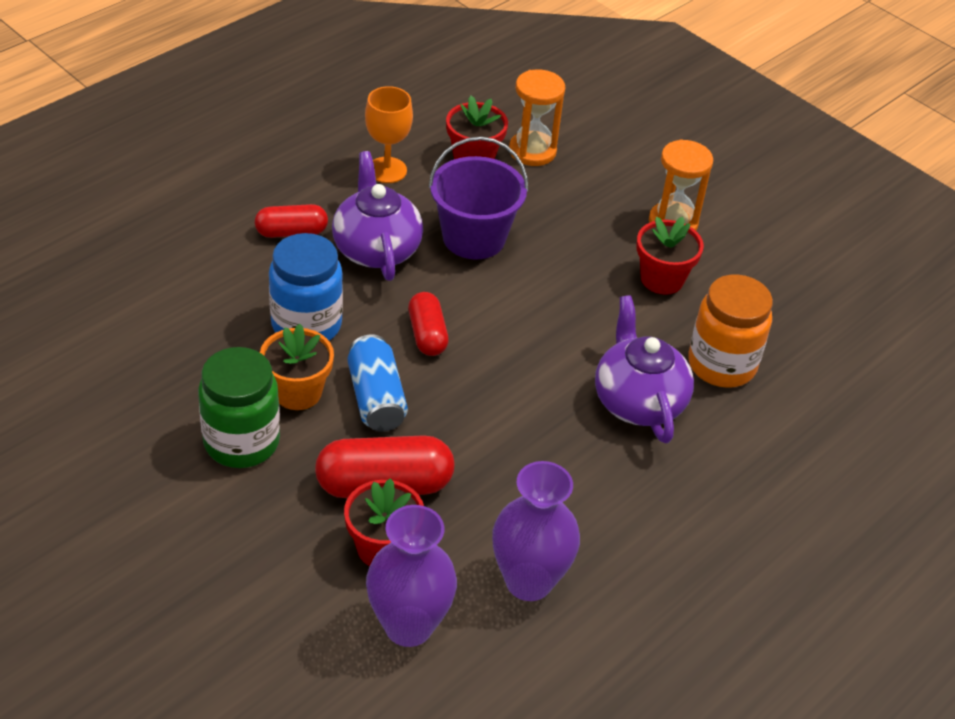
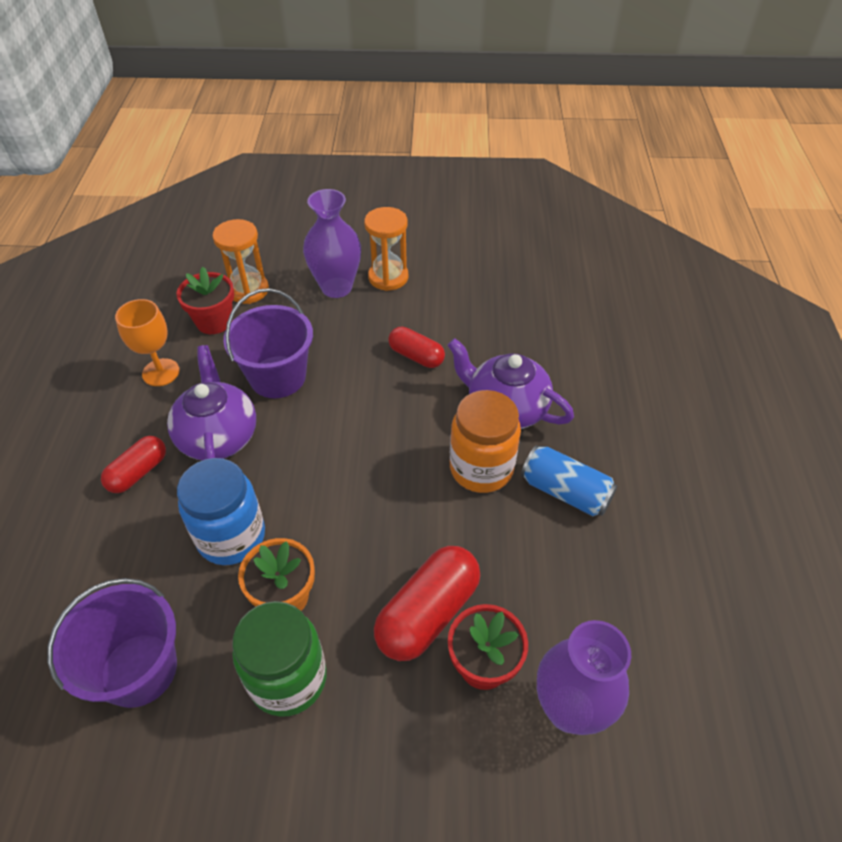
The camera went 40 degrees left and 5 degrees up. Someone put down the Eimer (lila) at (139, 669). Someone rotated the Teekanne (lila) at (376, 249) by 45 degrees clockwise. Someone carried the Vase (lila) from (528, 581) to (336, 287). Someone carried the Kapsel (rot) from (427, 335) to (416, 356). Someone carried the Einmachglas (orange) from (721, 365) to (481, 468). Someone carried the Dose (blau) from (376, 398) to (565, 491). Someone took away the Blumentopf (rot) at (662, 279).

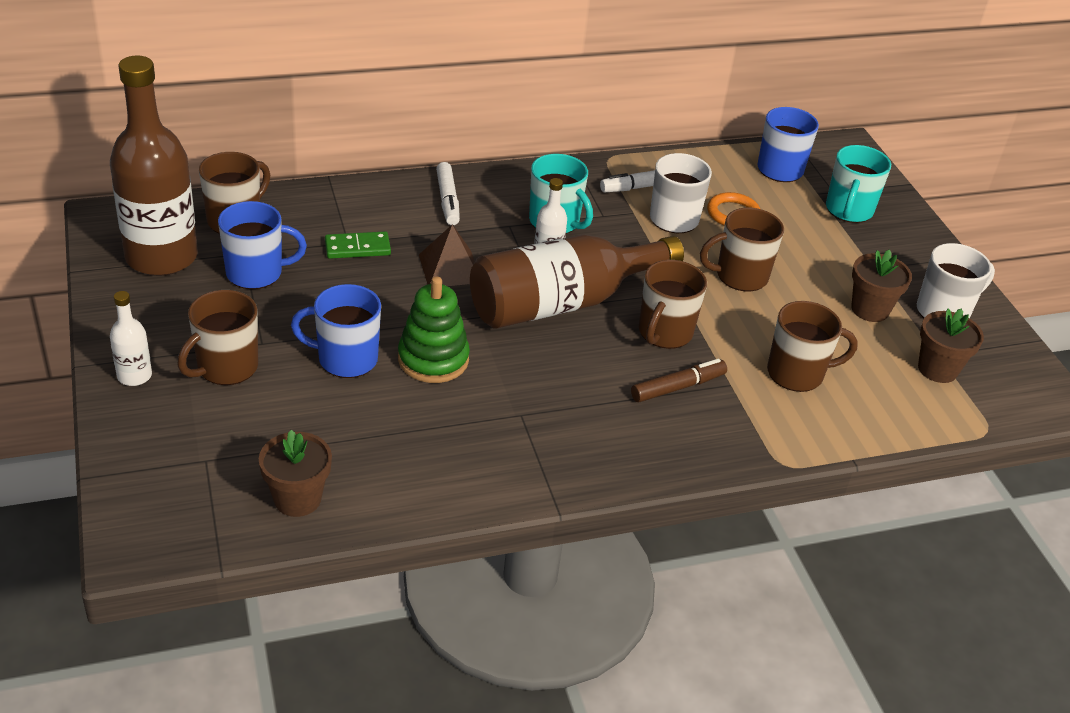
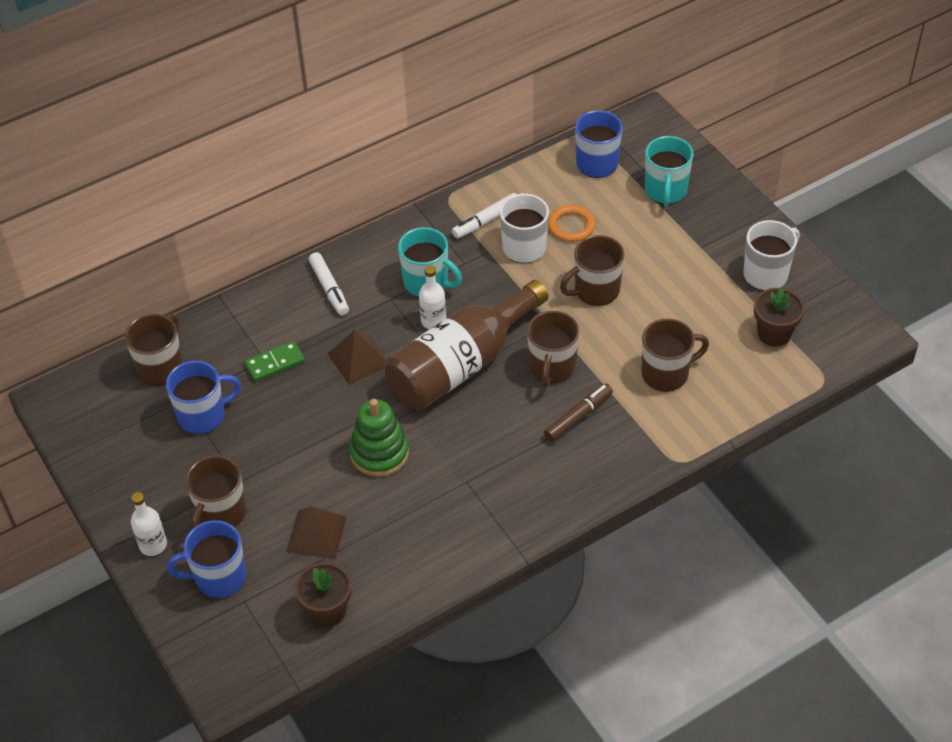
The camera went 10 degrees left and 10 degrees up. Someone carried the Tasse (blau) from (345, 359) to (219, 577). Someone put down the Pyramide (braun) at (316, 534). Someone took away the Flasche (braun) at (161, 257). Someone took away the Blumentopf (braun) at (870, 309).

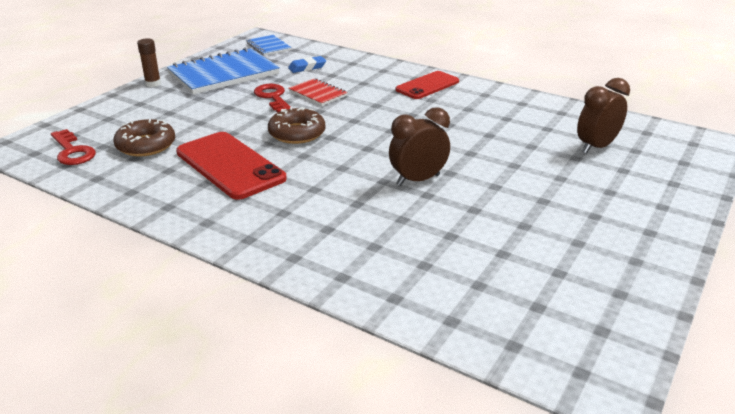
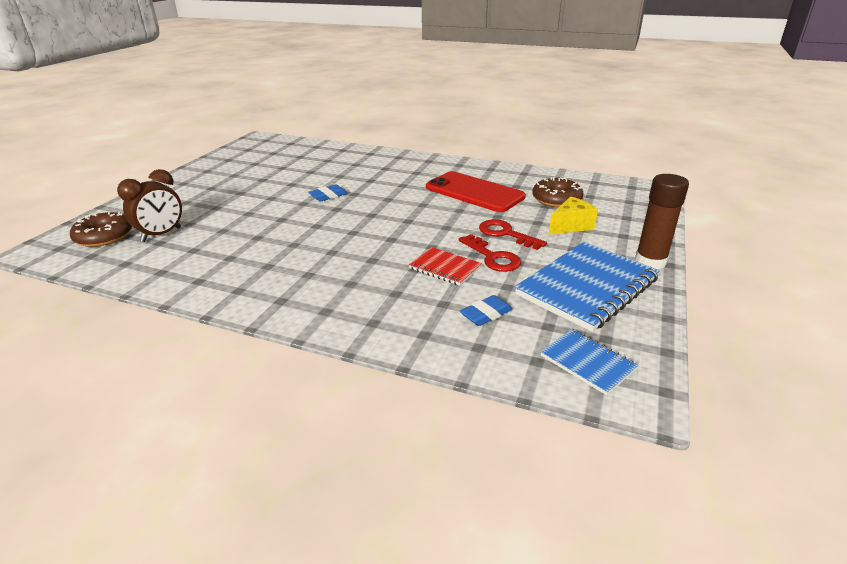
The camera went 170 degrees right and 0 degrees up. Someone carried the Donut (braun) from (297, 133) to (104, 236). Someone swapped the Wecker (braun) at (418, 180) for the Radiergummi (blau) at (328, 196). Someone carried the Schlüssel (rot) from (72, 151) to (506, 234). Someone put down the Käse (gelb) at (571, 226). Someone scaled the Klebestift (braun) at (153, 84) by 1.61. Someone took away the Handy (rot) at (427, 85).

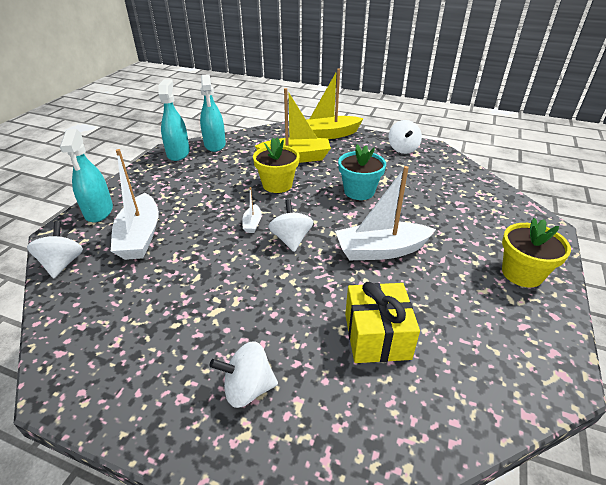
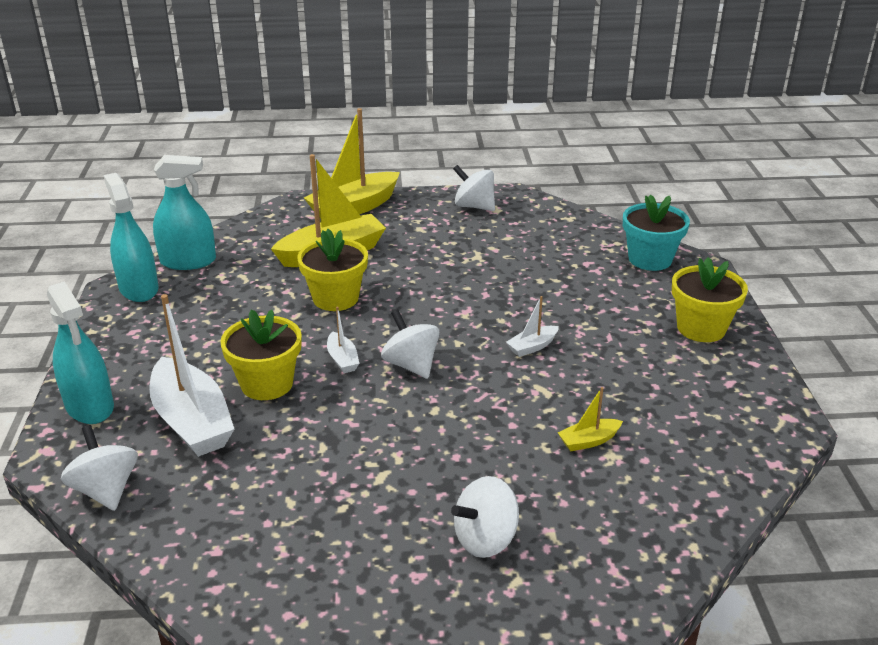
The camera went 25 degrees left and 5 degrees down. Someone rotated the Sprühflasche (türkis) at (215, 144) by 60 degrees counterclockwise. Someone put down the Blumentopf (gelb) at (267, 384). Someone rotated the Kreisel (weiß) at (402, 149) by 150 degrees clockwise. Someone scaled the Boot (weiß) at (381, 250) by 0.45. Someone swapped the Geschenk (gelb) at (376, 336) for the Boot (gelb) at (588, 441). Someone carried the Blumentopf (türkis) from (359, 191) to (650, 259).

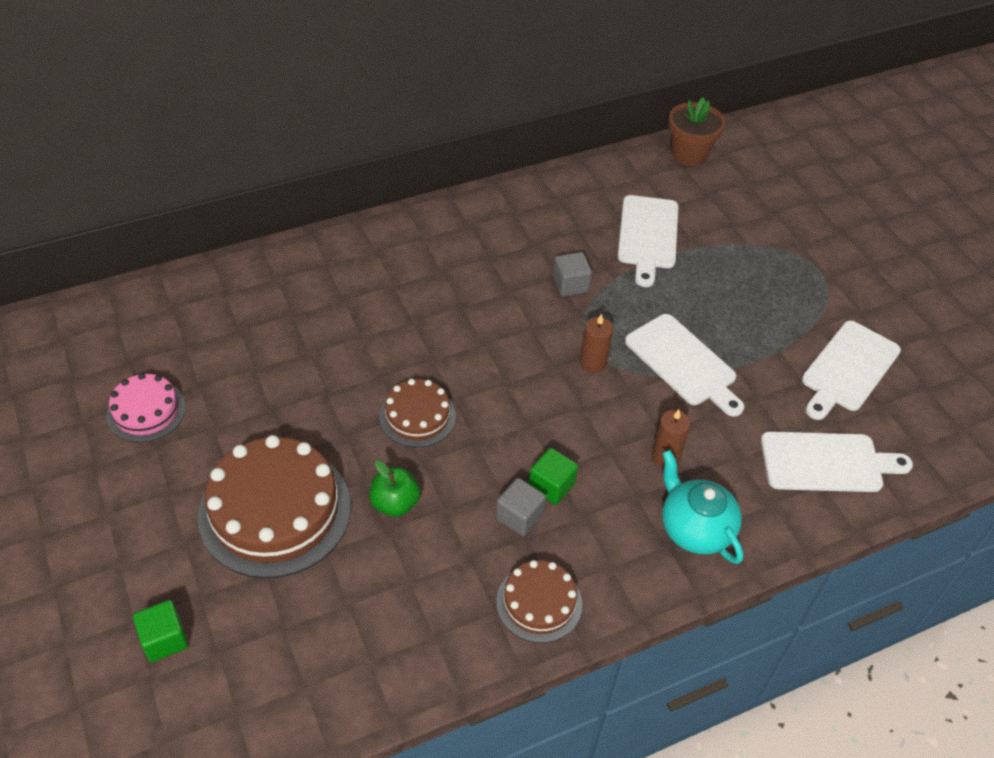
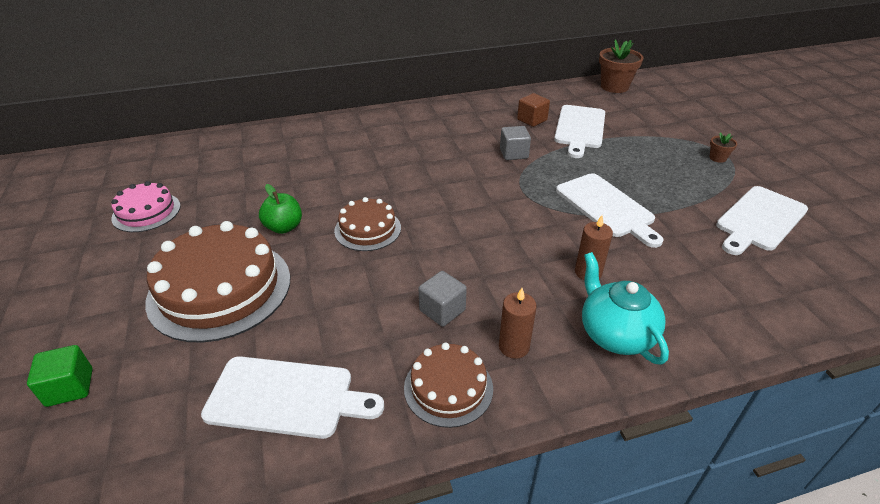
The camera went 10 degrees right and 10 degrees down. Someone carried the Schneidebrett (weiß) from (827, 462) to (286, 397). Someone carried the Apfel (grün) from (395, 503) to (284, 227). Someone carried the Kerze (braun) from (593, 363) to (514, 346). Someone put down the Kubus (braun) at (532, 120). Someone put down the Blumentopf (braun) at (717, 158). Someone took away the Kubus (grün) at (551, 486).

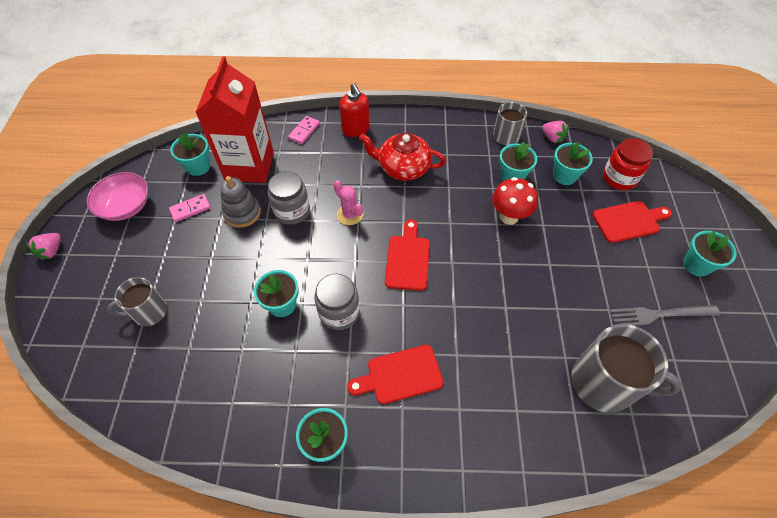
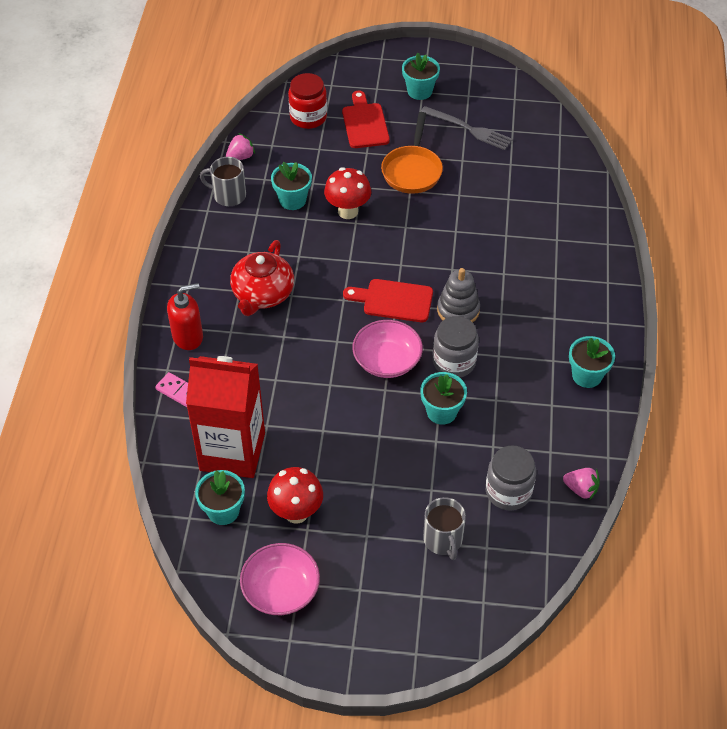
The camera went 85 degrees left and 5 degrees down. Someone swapped the Dominostein (rosa) at (190, 209) for the Pilz (rot) at (296, 512). Someone put down the Schüssel (rosa) at (387, 360). Someone put down the Pfanne (orange) at (412, 170). Someone rotated the Gabel (grau) at (658, 315) by 60 degrees counterclockwise. Someone carried the Stapelspielzeug (grau) from (242, 213) to (458, 310). Someone carried the Einmachglas (grau) from (292, 211) to (508, 491). Someone carried the Erdbeere (rosa) from (52, 251) to (581, 489). Someone took away the Kaktus (rosa) at (350, 214). Someone took away the Schneidebrett (rot) at (400, 375). Someone took away the Blumentopf (türkis) at (564, 176). Someone took away the Tasse (grau) at (604, 383).

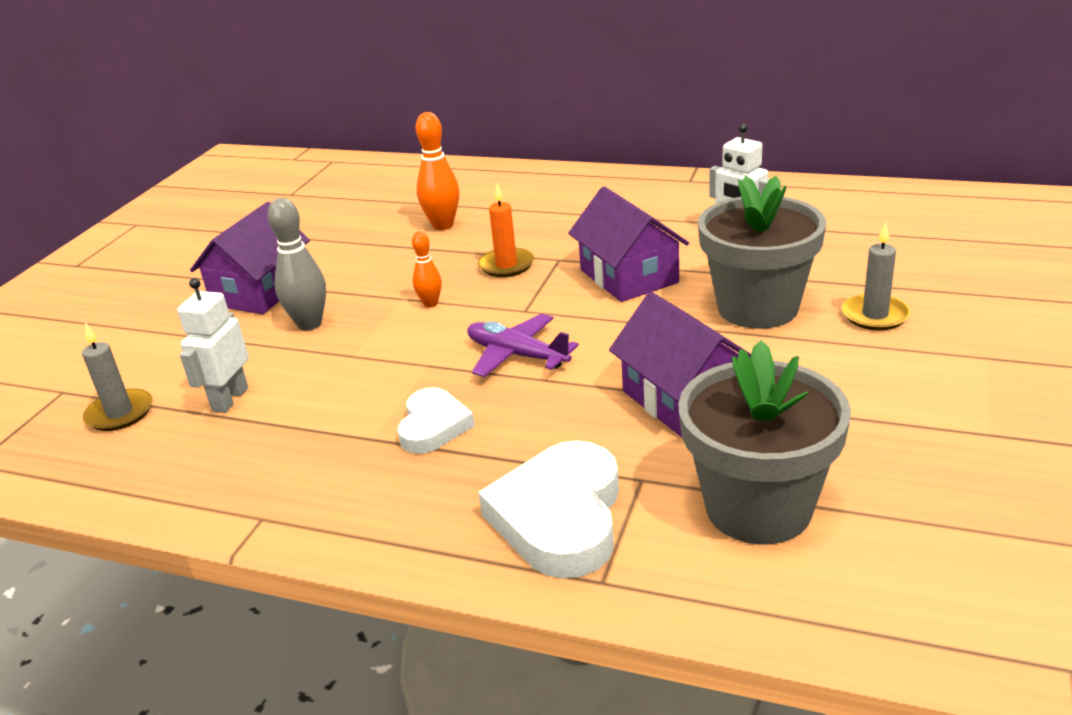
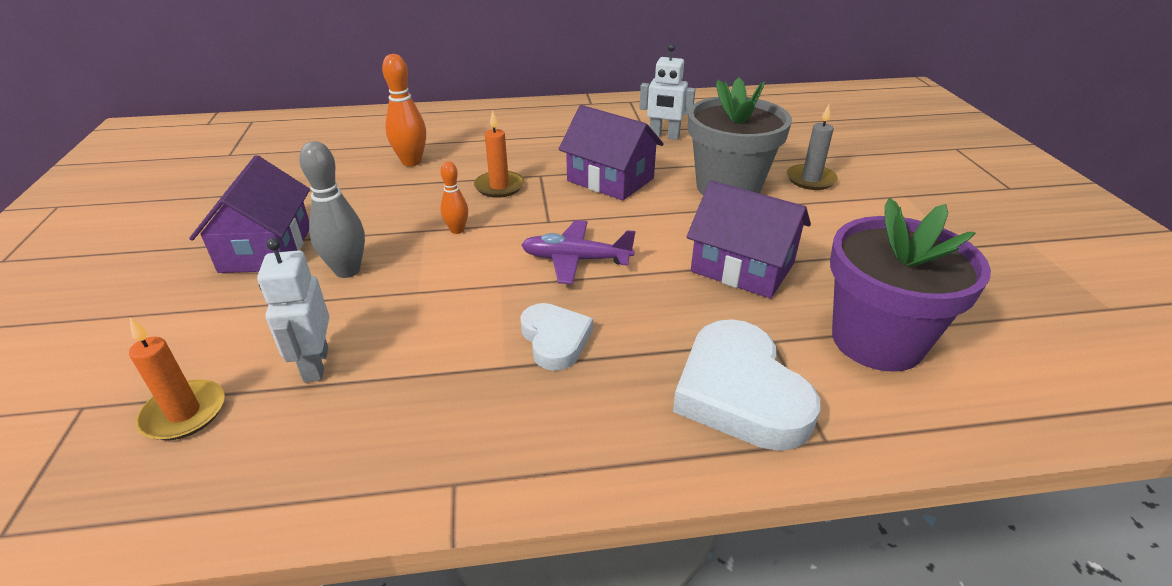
The camera went 30 degrees left and 5 degrees up. Someone repainted the Kerze (grau) at (120, 413), which became the Kerze (orange) at (184, 413). Someone repainted the Blumentopf (grau) at (758, 508), which became the Blumentopf (lila) at (877, 340).

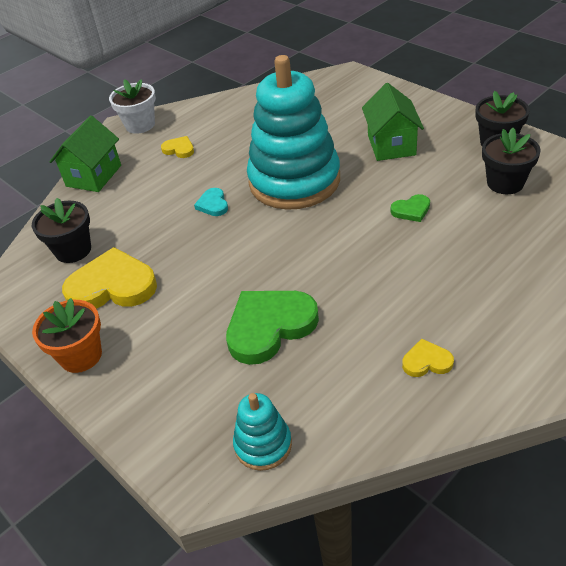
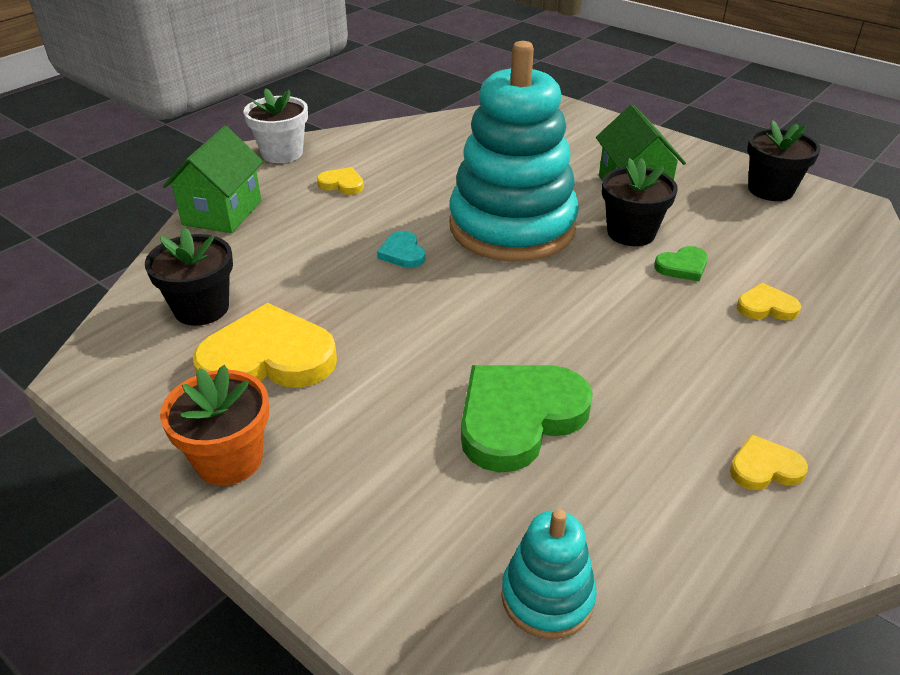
The camera went 10 degrees left and 5 degrees down. Someone carried the Blumentopf (schwarz) from (505, 183) to (631, 233). Someone put down the Herz (gelb) at (766, 307).

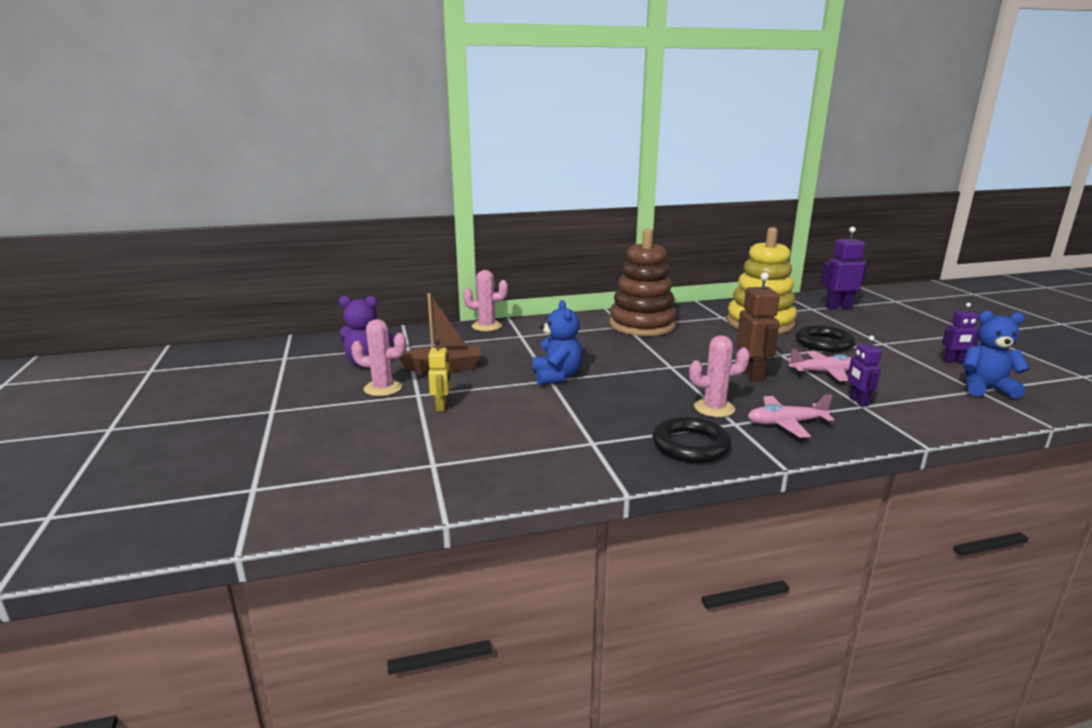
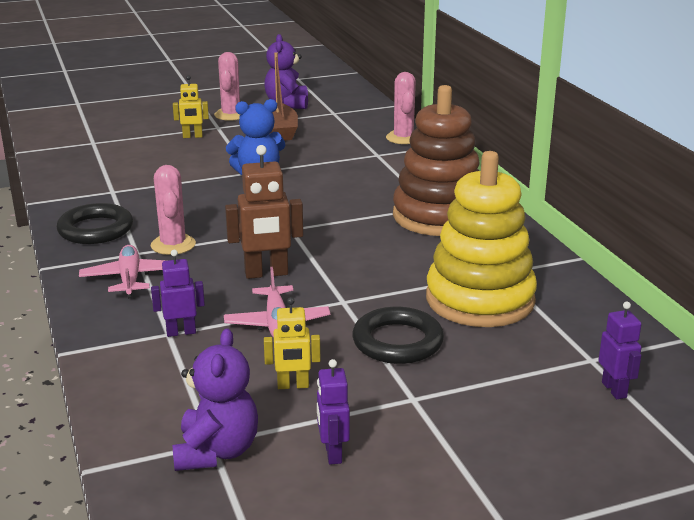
The camera went 85 degrees right and 5 degrees up. Someone repainted the Teddybär (blau) at (985, 388), which became the Teddybär (lila) at (216, 451). Someone put down the Roboter (gelb) at (293, 385). Someone scaled the Roboter (lila) at (838, 307) by 0.61.

